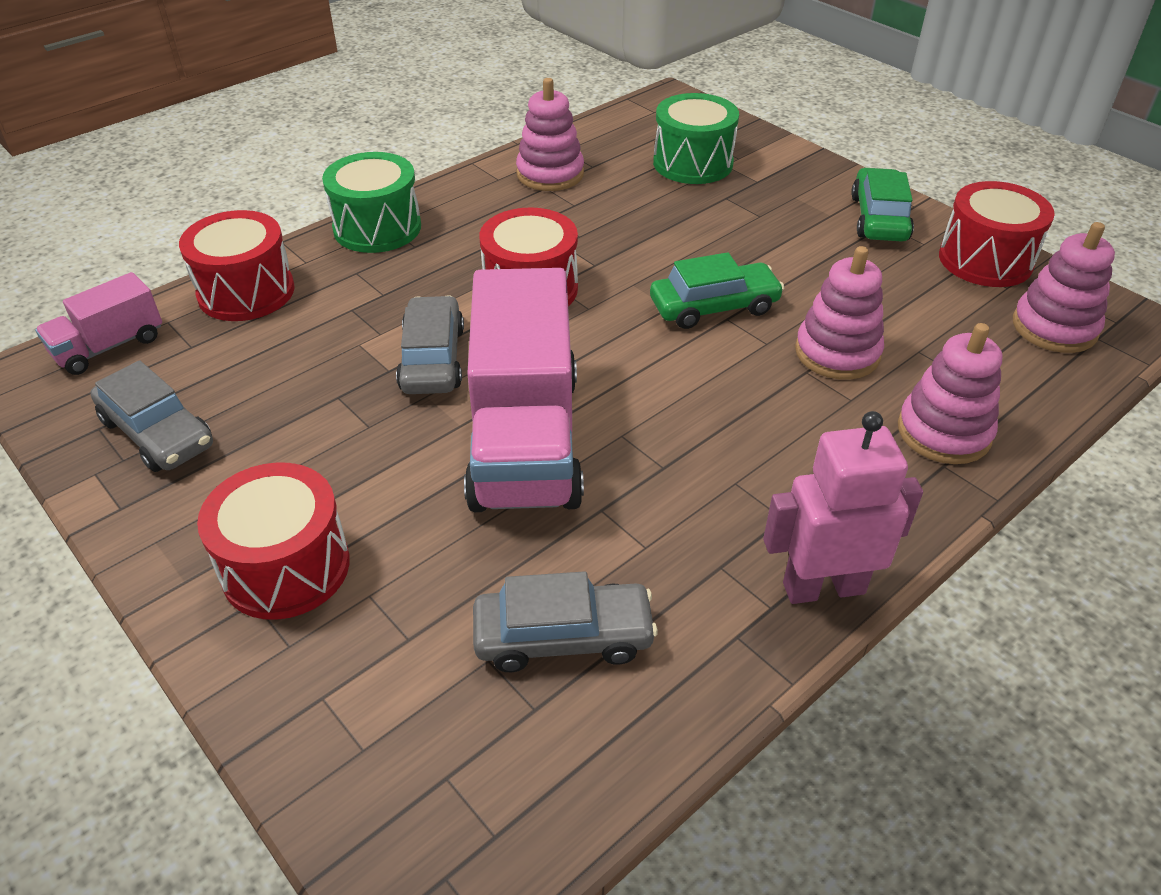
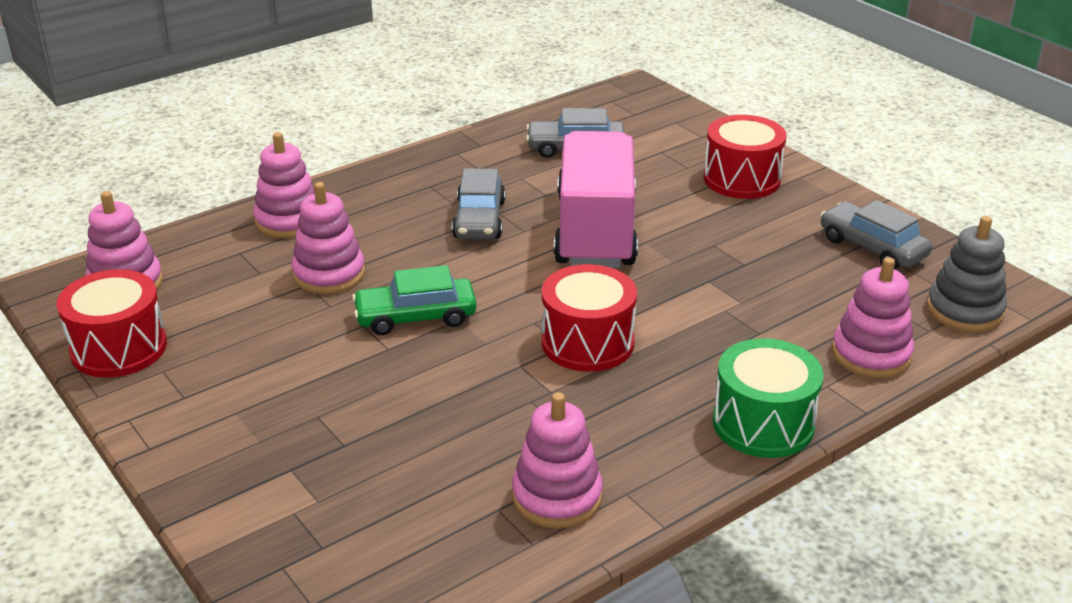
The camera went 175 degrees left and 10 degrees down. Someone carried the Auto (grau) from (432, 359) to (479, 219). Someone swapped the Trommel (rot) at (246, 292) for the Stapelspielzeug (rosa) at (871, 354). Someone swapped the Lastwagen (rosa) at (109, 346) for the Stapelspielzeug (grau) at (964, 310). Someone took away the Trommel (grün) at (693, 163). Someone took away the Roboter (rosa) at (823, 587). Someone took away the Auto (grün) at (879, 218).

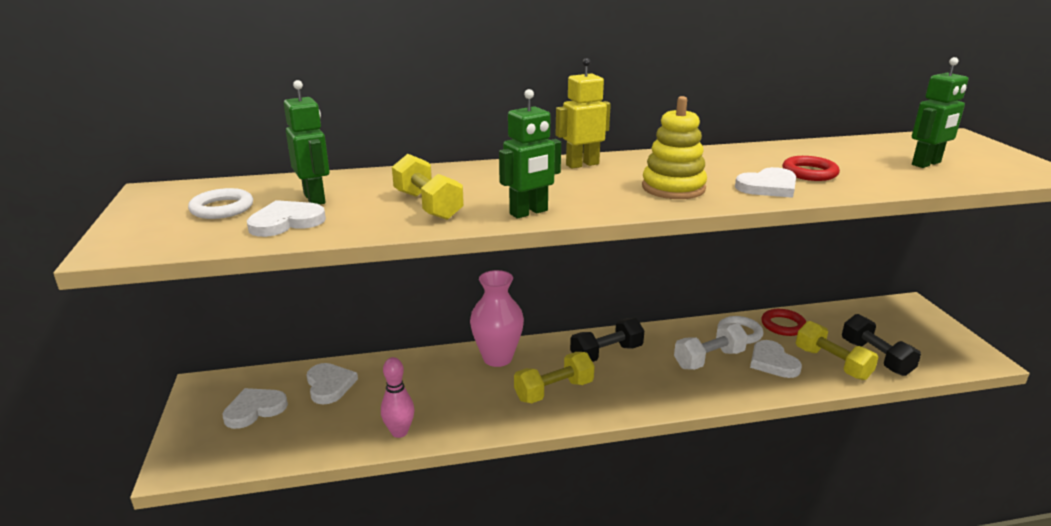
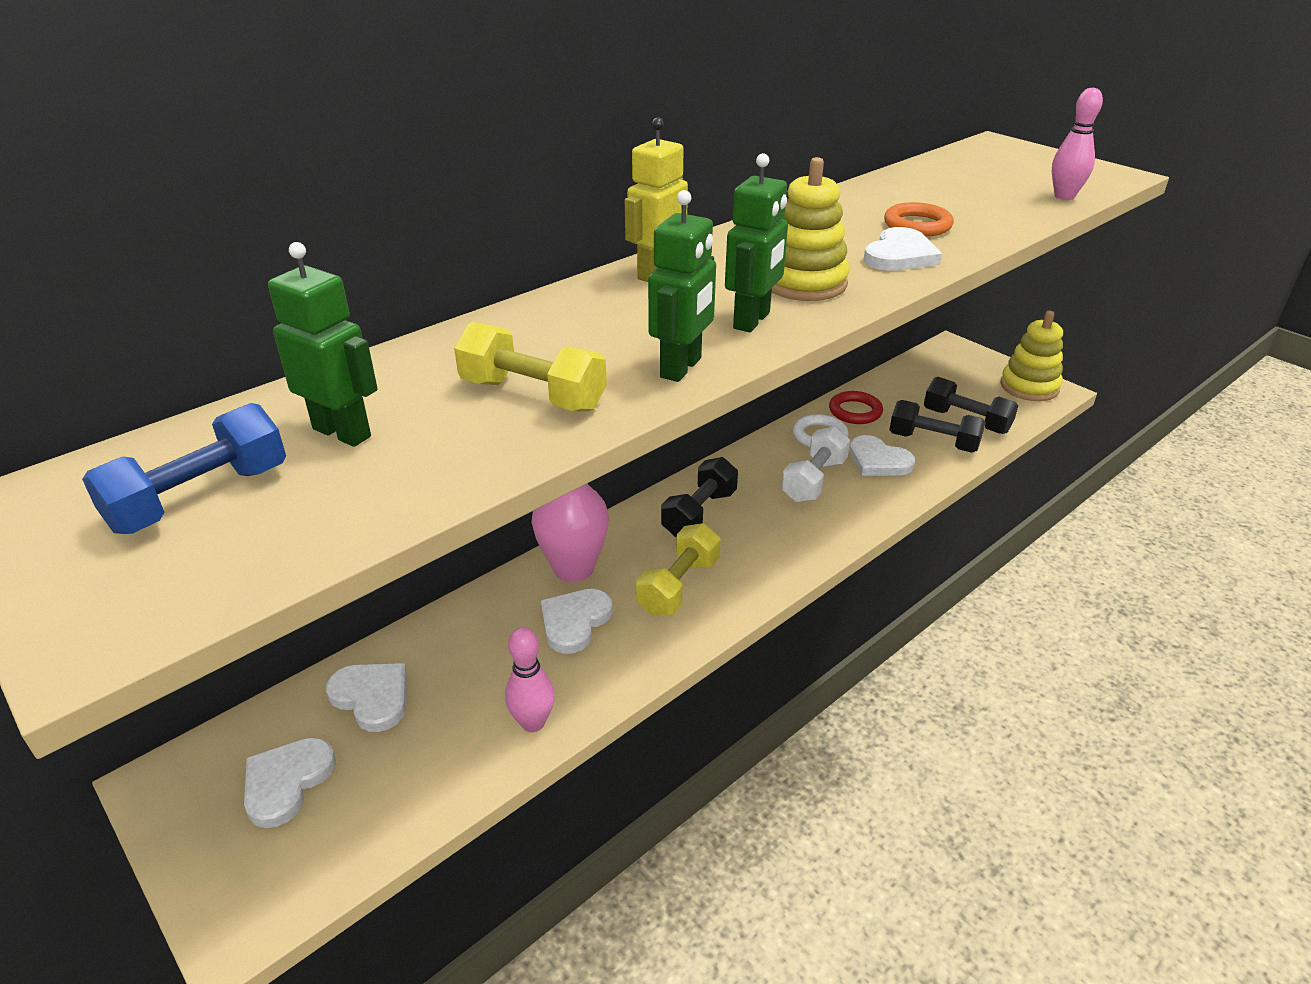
The camera went 30 degrees left and 10 degrees up. Someone swapped the Ring (weiß) at (222, 208) for the Hantel (blau) at (200, 498). Someone carried the Herz (weiß) from (286, 222) to (574, 622). Someone carried the Roboter (grün) from (926, 164) to (752, 321). Someone repainted the Ring (rot) at (809, 173), which became the Ring (orange) at (917, 225). Someone repainted the Hantel (gelb) at (832, 363), which became the Hantel (schwarz) at (933, 442). Someone put down the Stapelspielzeug (gelb) at (1029, 387). Someone put down the Bowlingkegel (rosa) at (1064, 196).

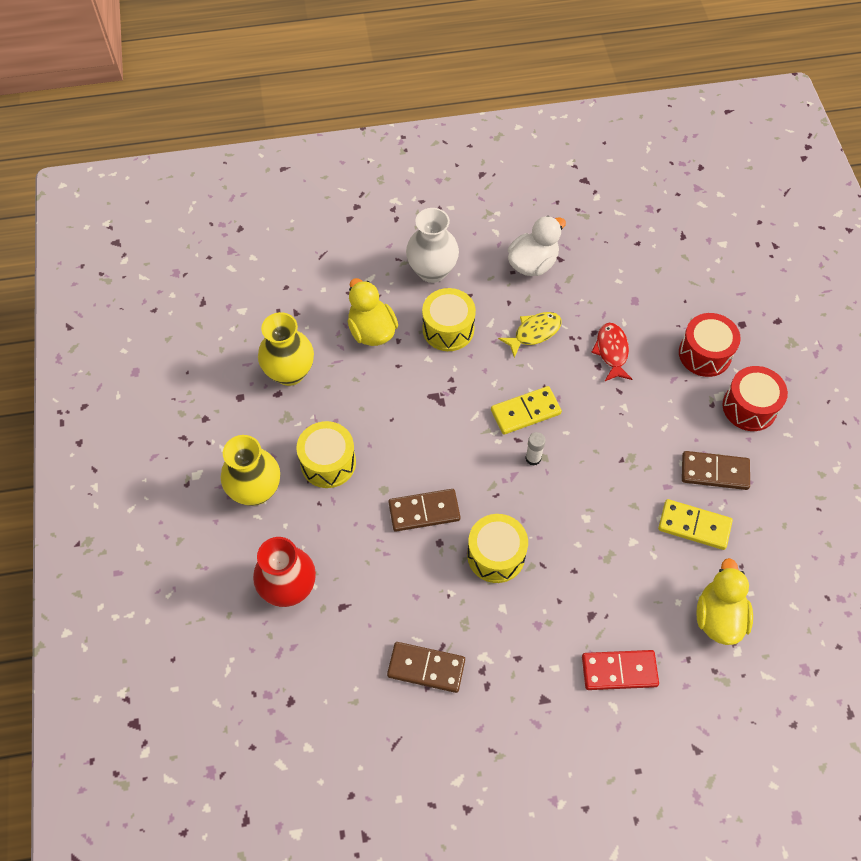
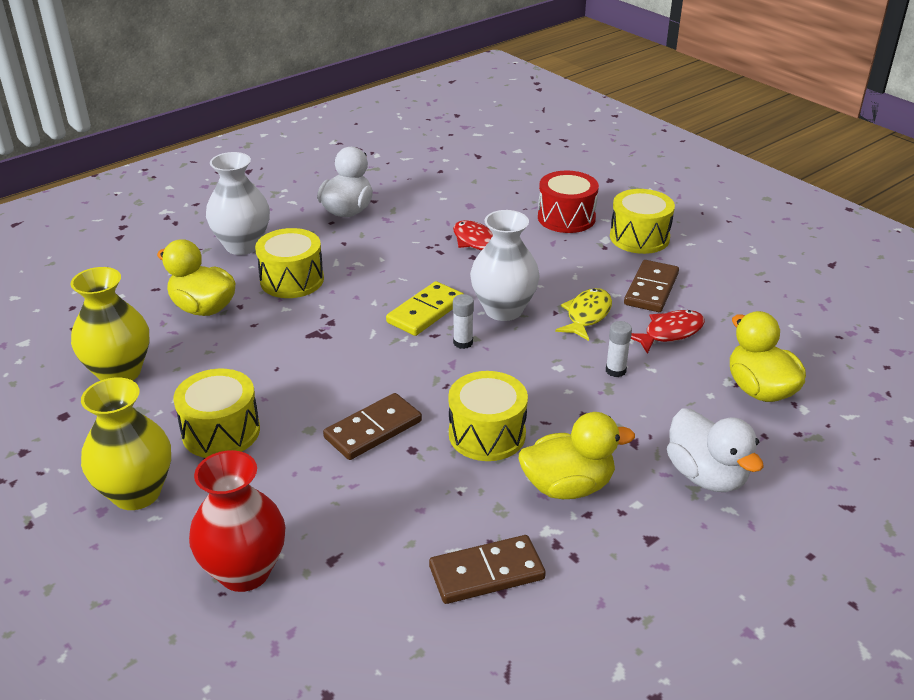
The camera went 30 degrees left and 25 degrees down. Someone put down the Vase (weiß) at (503, 310). Someone put down the Ente (gelb) at (568, 486). Someone carried the Fisch (gelb) from (534, 333) to (587, 315). Someone put down the Klebestift (weiß) at (615, 370). Someone repainted the Trommel (rot) at (749, 407), which became the Trommel (gelb) at (639, 237). Someone rotated the Dominostein (braun) at (714, 472) by 45 degrees counterclockwise. Someone swapped the Dominostein (gelb) at (694, 525) for the Fisch (rot) at (669, 333). Someone swapped the Dominostein (rot) at (619, 671) for the Ente (weiß) at (706, 475).

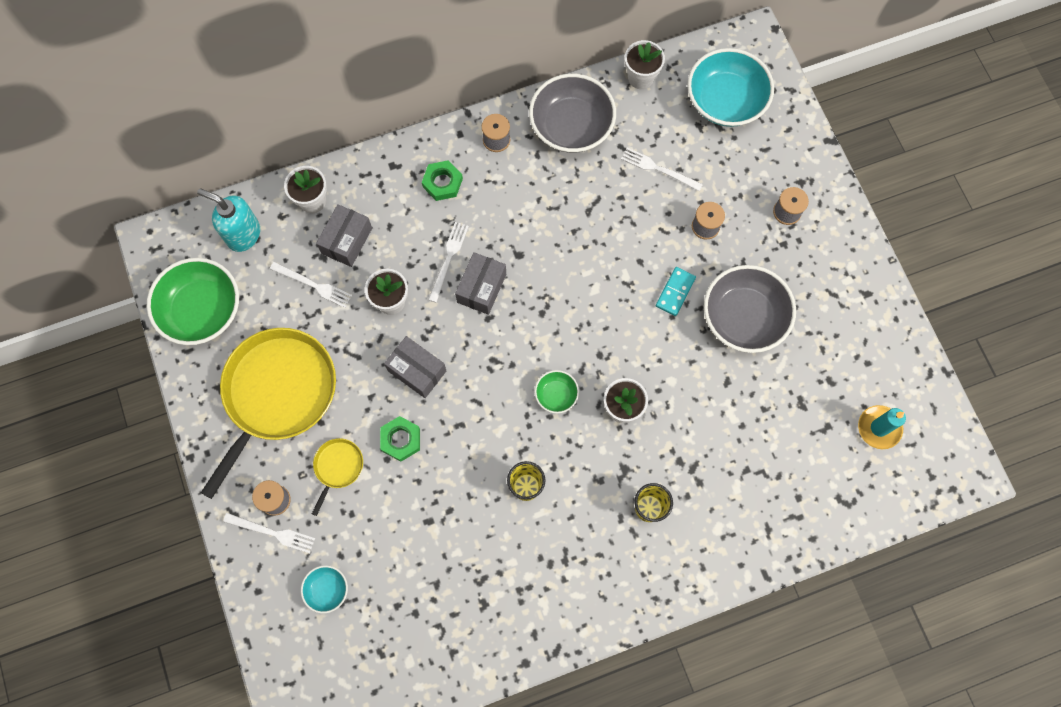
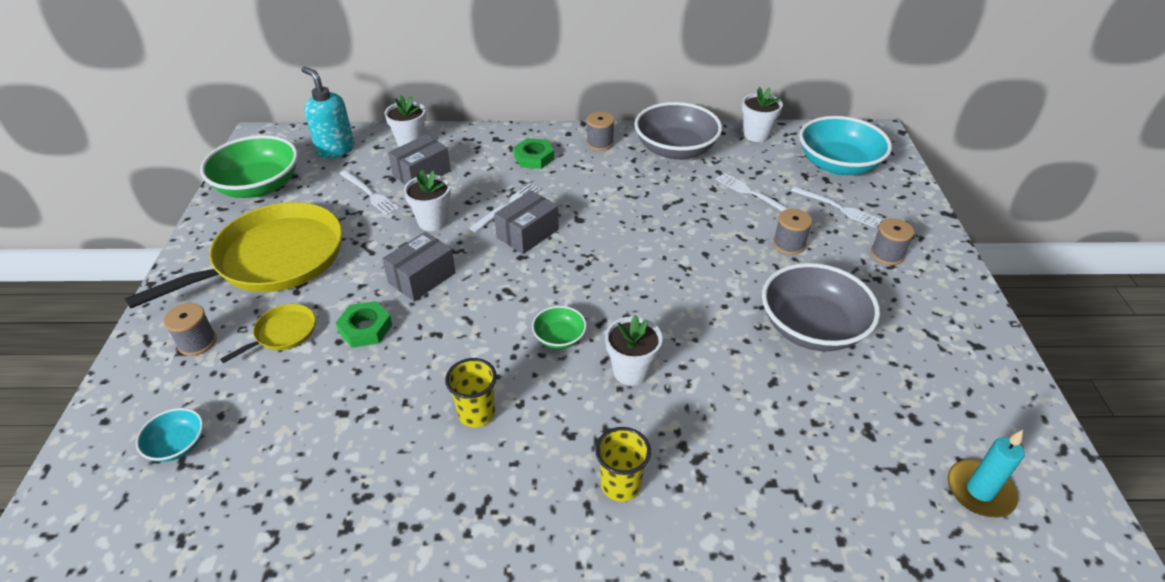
The camera went 20 degrees right and 30 degrees down. Someone rotated the Schachtel (grau) at (417, 371) by 75 degrees clockwise. Someone carried the Gabel (weiß) from (272, 532) to (838, 208). Someone took away the Dominostein (türkis) at (675, 292).

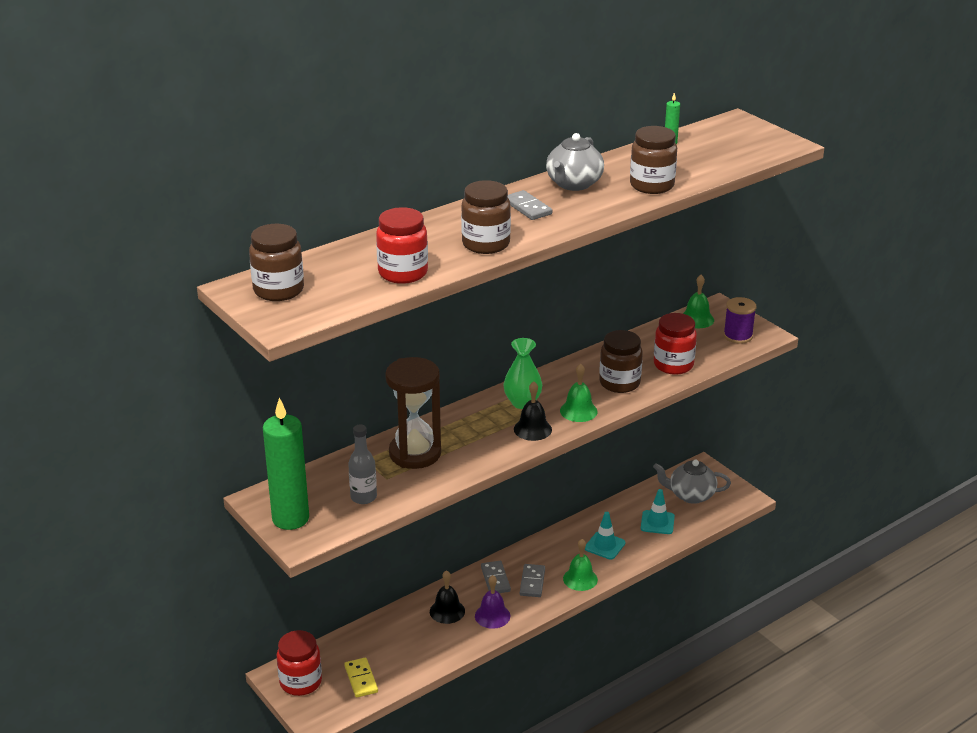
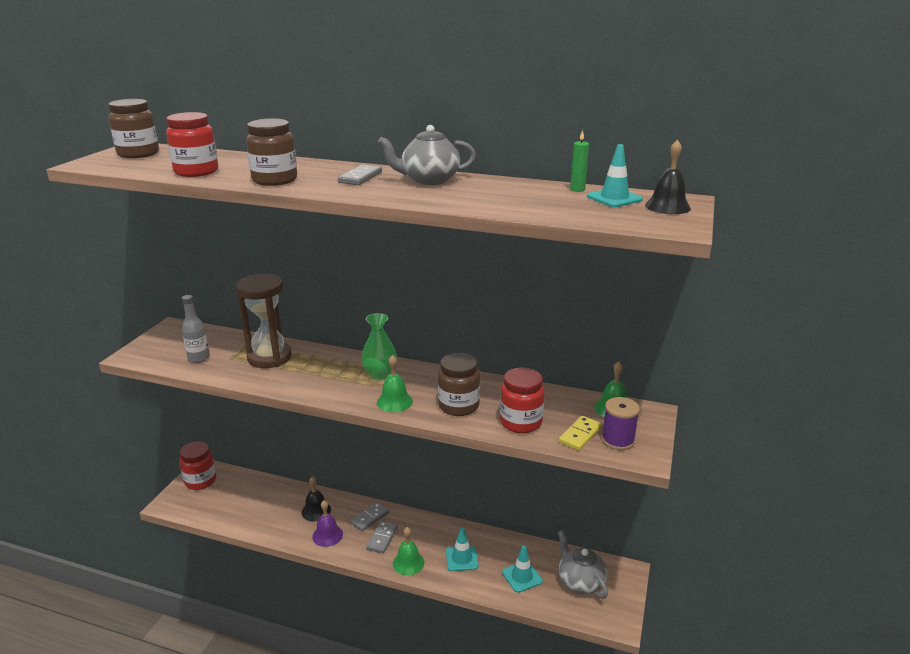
The camera went 55 degrees right and 5 degrees down. Someone rotated the Dominostein (grau) at (532, 582) by 45 degrees counterclockwise. Someone carried the Dominostein (gelb) from (361, 679) to (580, 435). Someone put down the Leitkegel (türkis) at (614, 198). Someone carried the Glocke (schwarz) from (532, 429) to (667, 206). Someone took away the Kerze (grün) at (290, 519). Someone took away the Einmachglas (braun) at (652, 185).

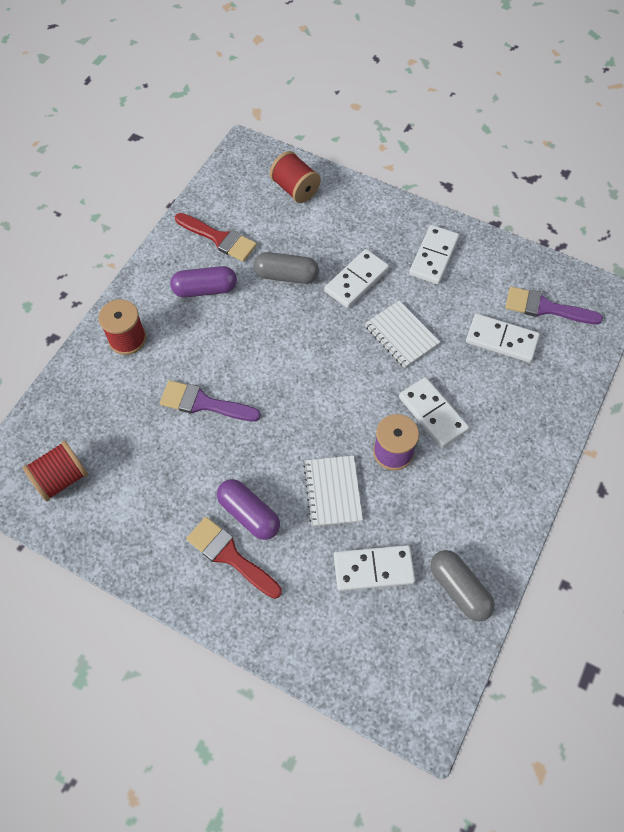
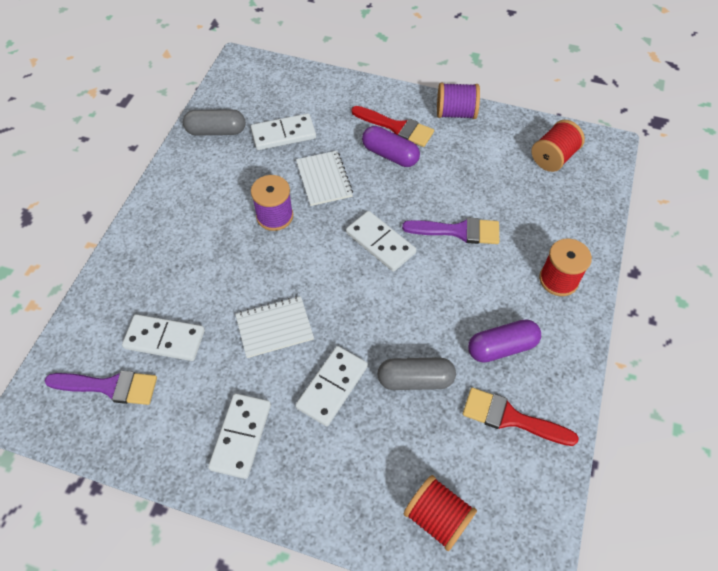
The camera went 170 degrees right and 5 degrees down. Someone rotated the Kapsel (grau) at (459, 589) by 45 degrees counterclockwise. Someone rotated the Notizbuch (weiß) at (401, 335) by 60 degrees counterclockwise. Someone carried the Dominostein (weiß) from (432, 414) to (380, 243). Someone put down the Garnrolle (lila) at (455, 113).

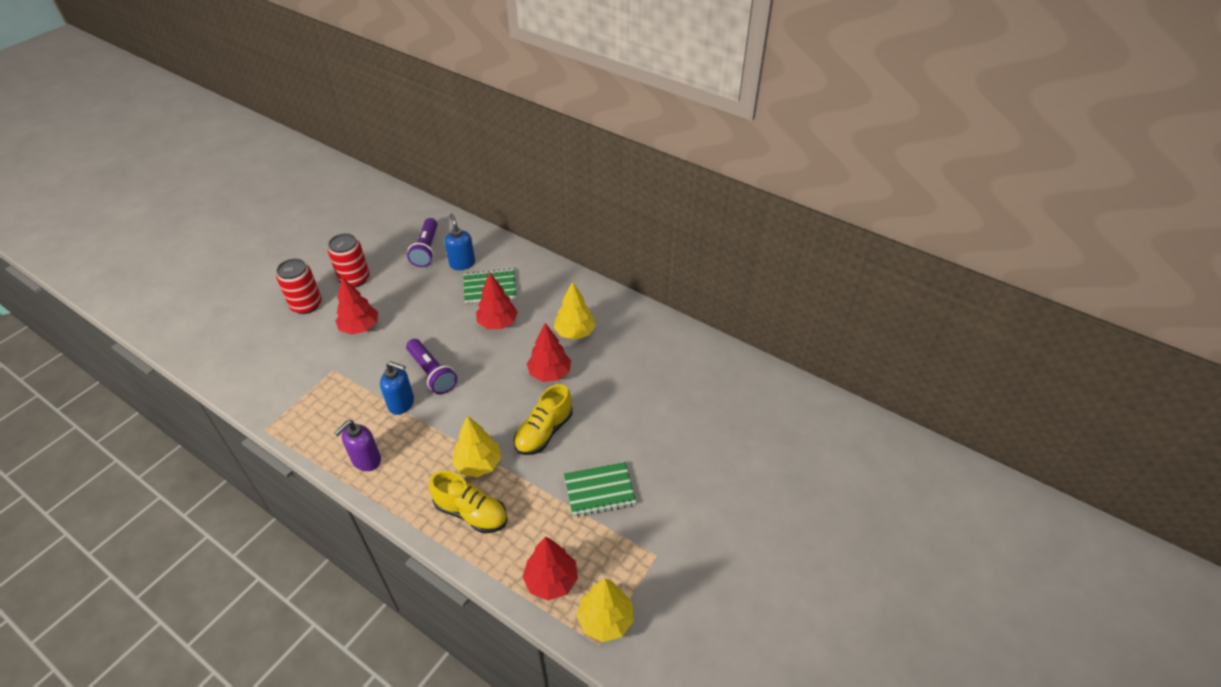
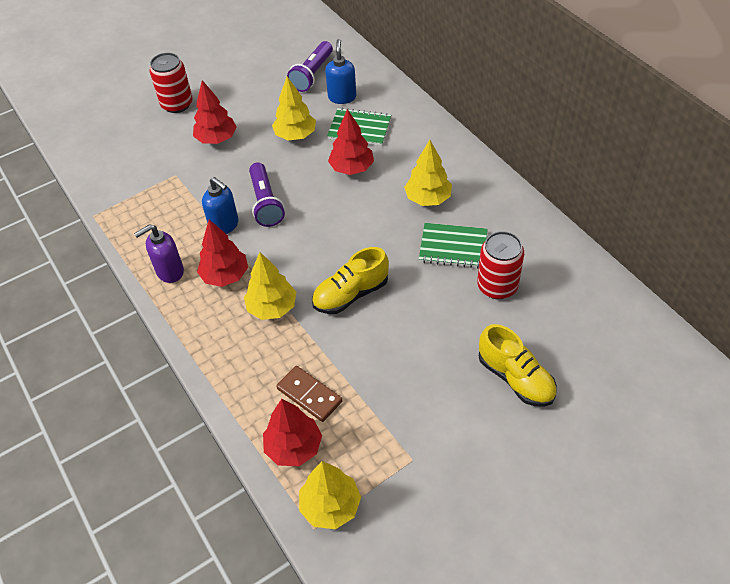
The camera went 25 degrees right and 5 degrees up. Someone carried the Baum (rot) from (549, 373) to (225, 276). Someone put down the Baum (gelb) at (295, 135). Someone put down the Dominostein (braun) at (309, 395). Someone carried the Notizbuch (grün) from (599, 490) to (453, 247). Someone carried the Dose (rot) from (354, 279) to (497, 286). Someone carried the Schuh (gelb) from (471, 513) to (515, 378).

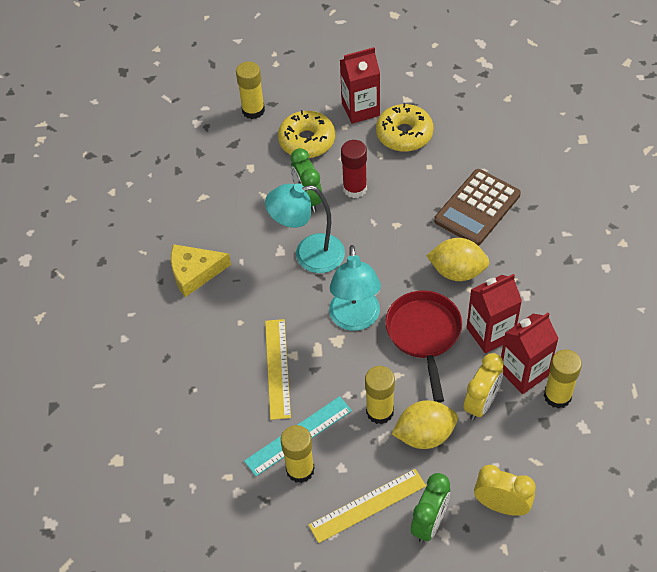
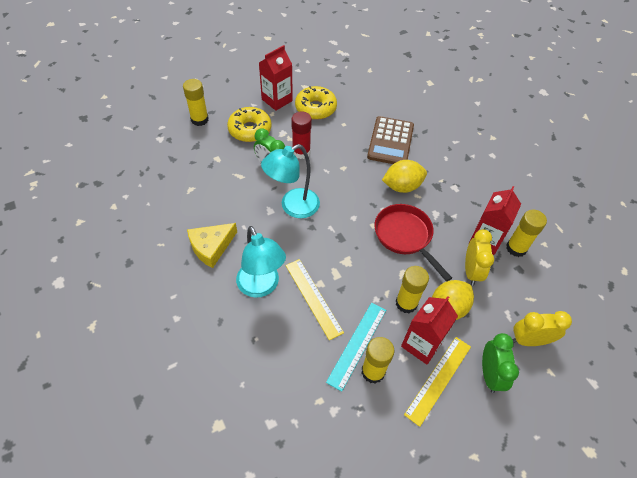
The camera went 30 degrees left and 0 degrees up. Someone carried the Lampe (türkis) from (355, 319) to (261, 287). Someone carried the Getränkekarton (rot) from (490, 333) to (421, 344).

